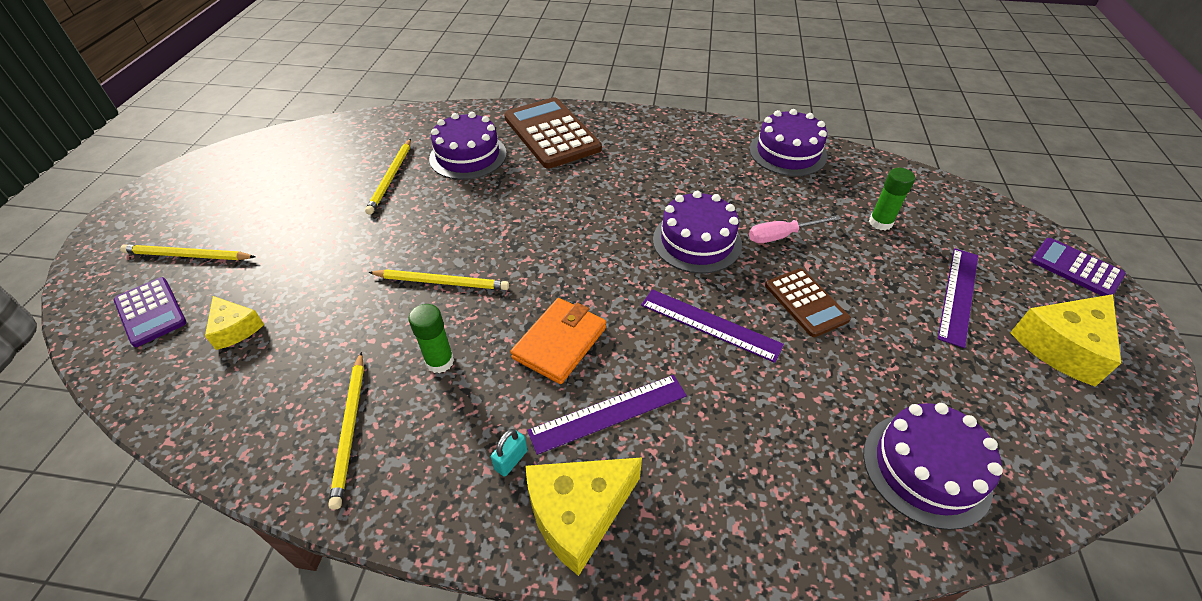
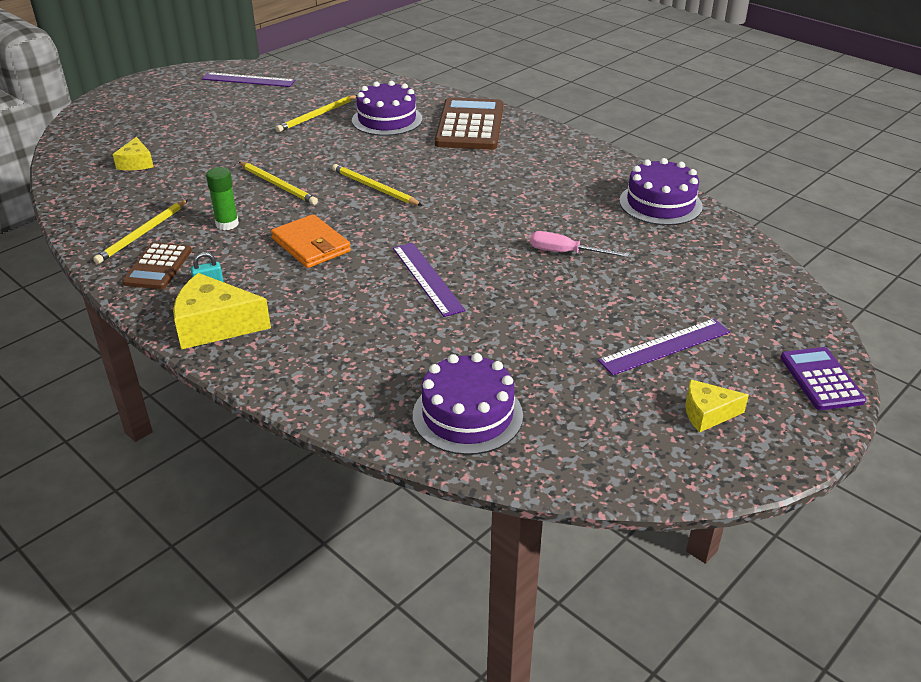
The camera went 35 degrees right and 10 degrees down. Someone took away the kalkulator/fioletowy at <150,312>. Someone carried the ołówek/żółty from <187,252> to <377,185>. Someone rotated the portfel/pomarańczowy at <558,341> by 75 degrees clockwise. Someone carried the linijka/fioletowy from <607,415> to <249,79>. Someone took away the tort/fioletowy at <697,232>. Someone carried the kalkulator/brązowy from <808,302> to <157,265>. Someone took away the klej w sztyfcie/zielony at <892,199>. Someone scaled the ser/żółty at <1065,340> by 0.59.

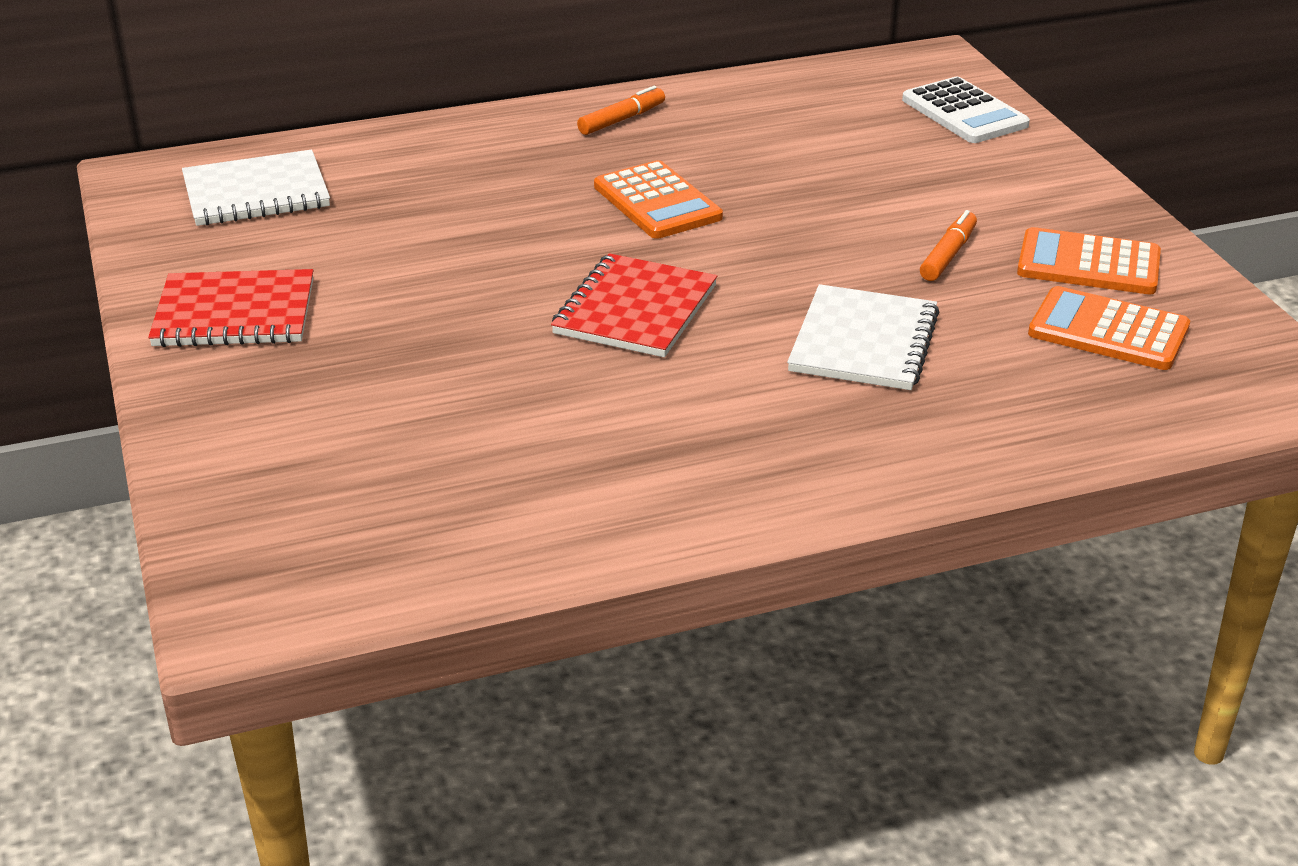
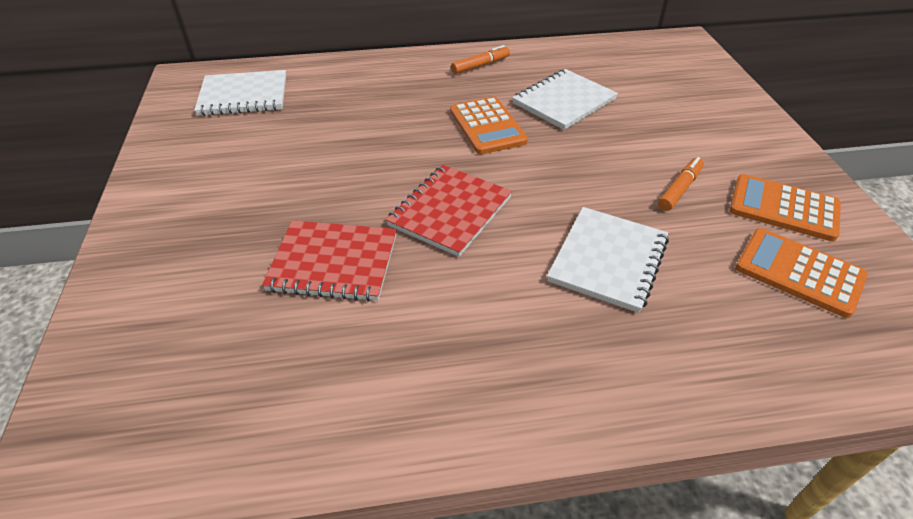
The camera went 10 degrees right and 10 degrees up. Someone carried the zeszyt/czerwony from <230,308> to <329,261>. Someone took away the kalkulator/biały at <966,110>. Someone put down the zeszyt/biały at <565,99>.

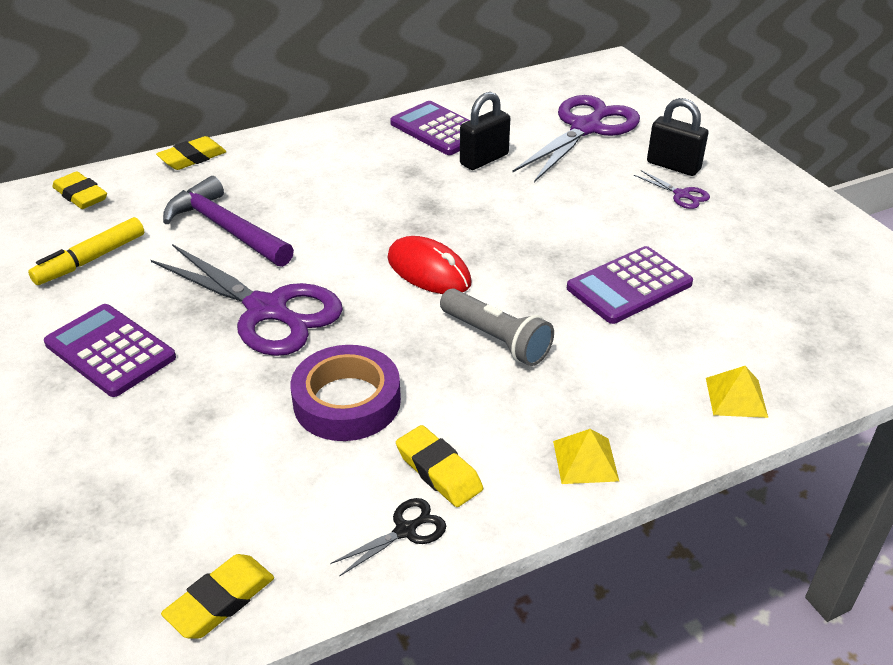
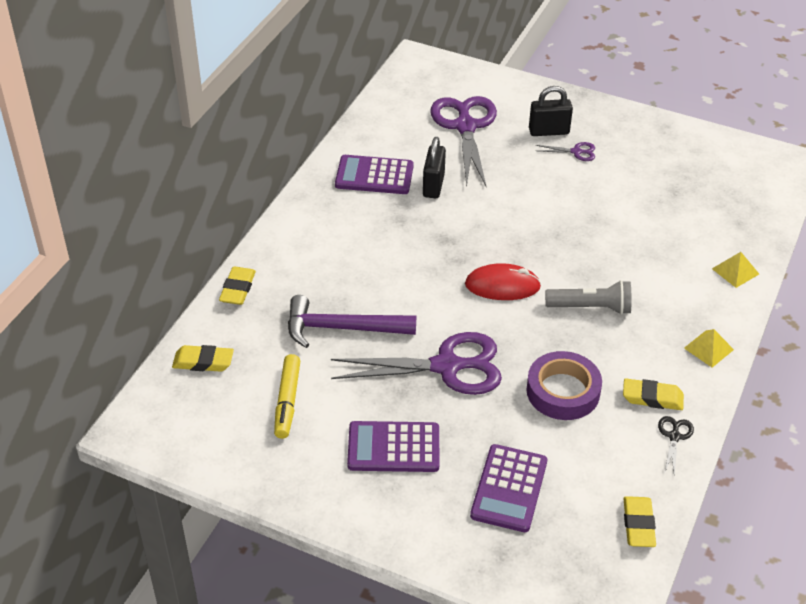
The camera went 40 degrees left and 5 degrees up. Someone carried the kalkulator/fioletowy from <630,285> to <508,488>.

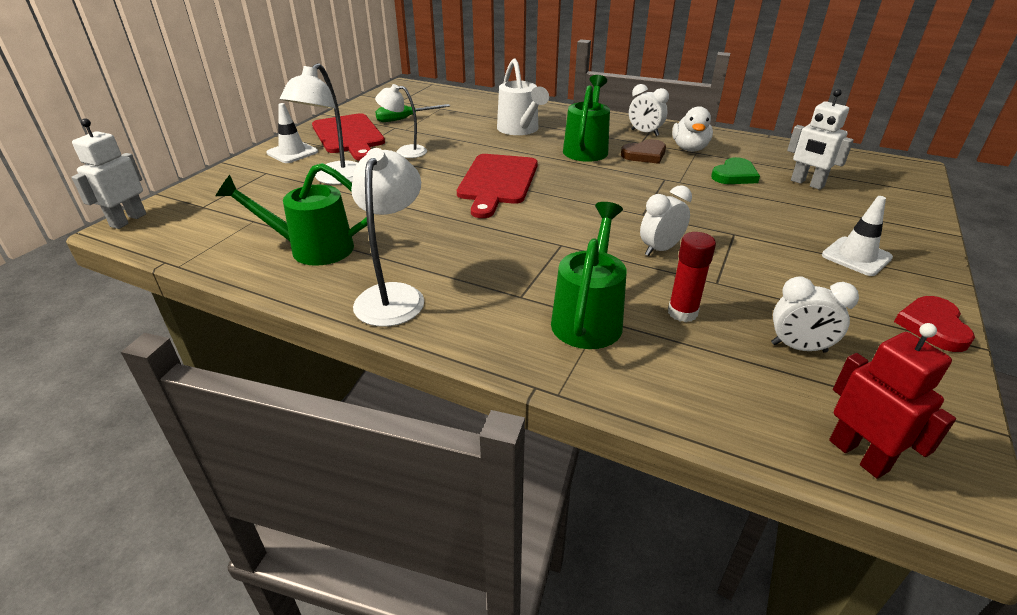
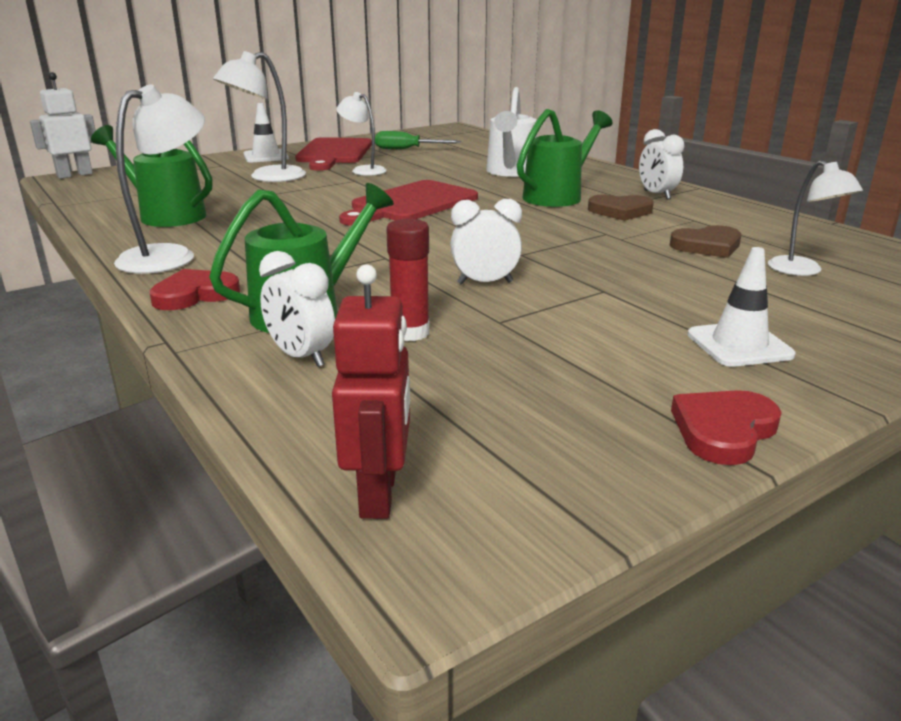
The camera went 30 degrees right and 10 degrees down. Someone took away the kaczka/biały at <692,129>. Someone repainted the serce/zielony at <735,170>, which became the serce/brązowy at <705,241>. Someone carried the budzik/biały from <815,314> to <297,309>. Someone swapped the robot/biały at <820,139> for the lampka/biały at <815,218>. Someone put down the serce/czerwony at <195,289>.

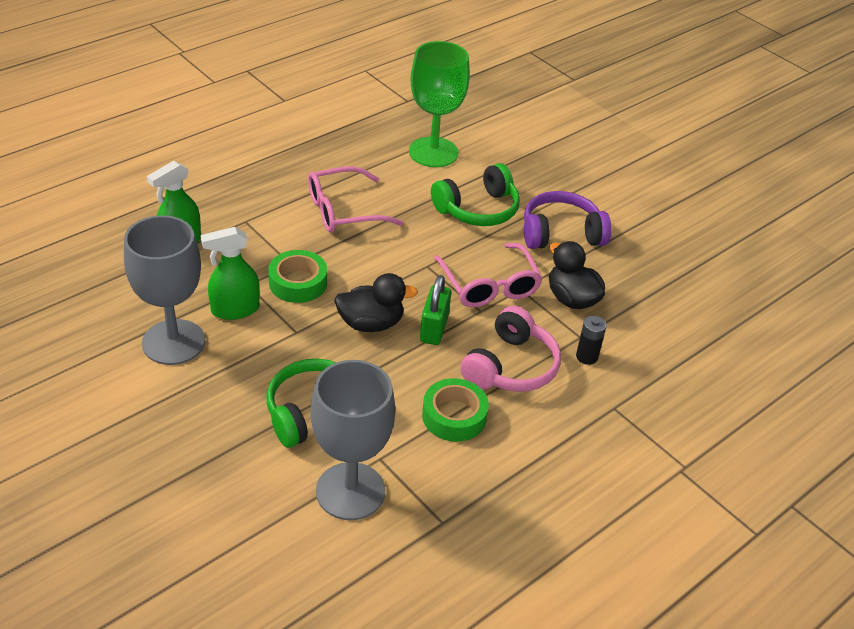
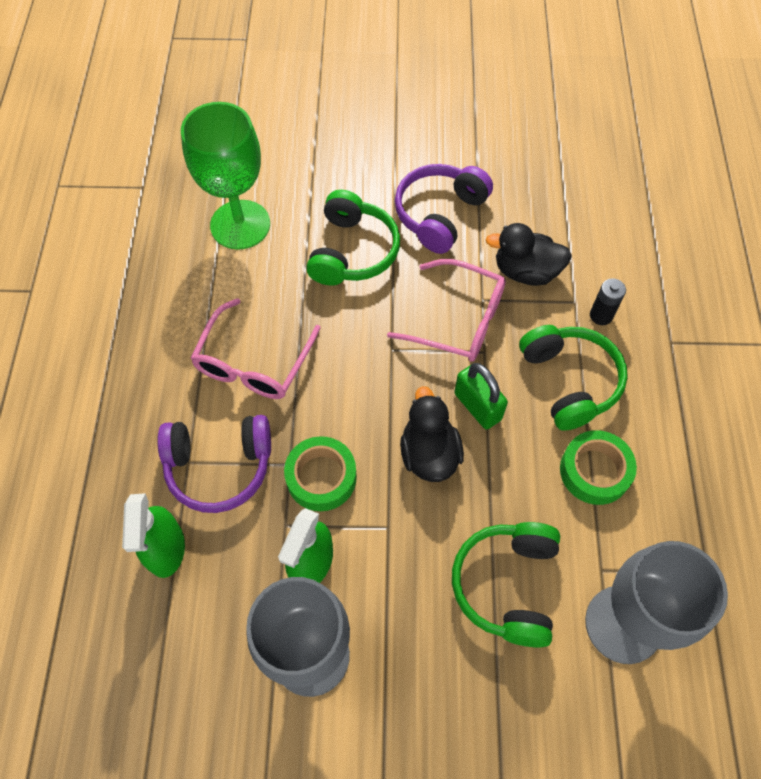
The camera went 45 degrees left and 20 degrees up. Someone rotated the kaczka/czarny at <376,302> by 45 degrees counterclockwise. Someone repainted the słuchawki/różowy at <510,349>, which became the słuchawki/zielony at <573,378>. Someone put down the słuchawki/fioletowy at <214,464>.

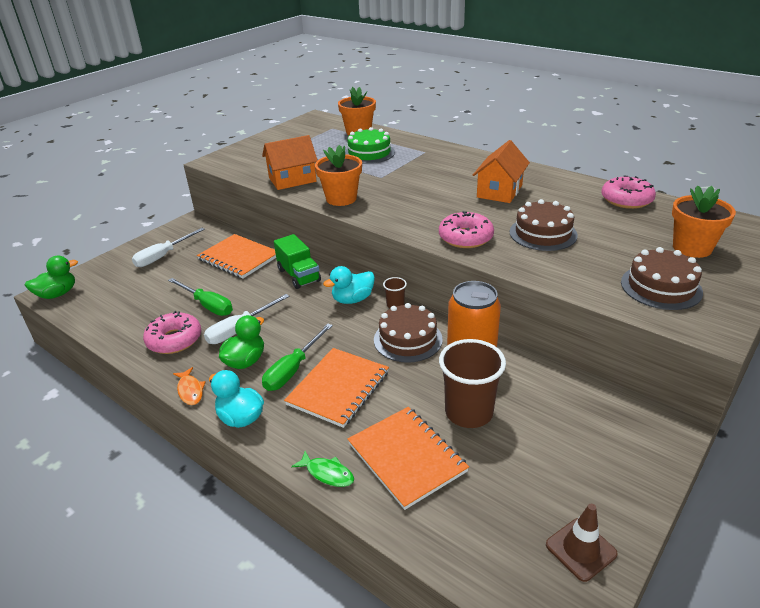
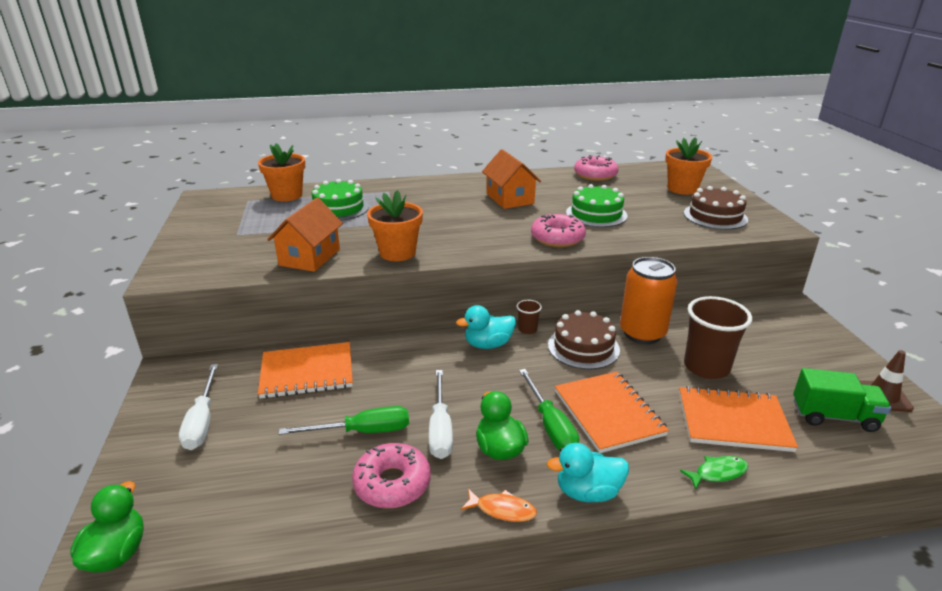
The camera went 50 degrees left and 5 degrees down. Someone carried the ciężarówka/zielony from <297,261> to <842,400>. Someone rotated the kaczka/turkusowy at <349,285> by 60 degrees clockwise. Someone repainted the tort/brązowy at <544,225>, which became the tort/zielony at <597,205>.

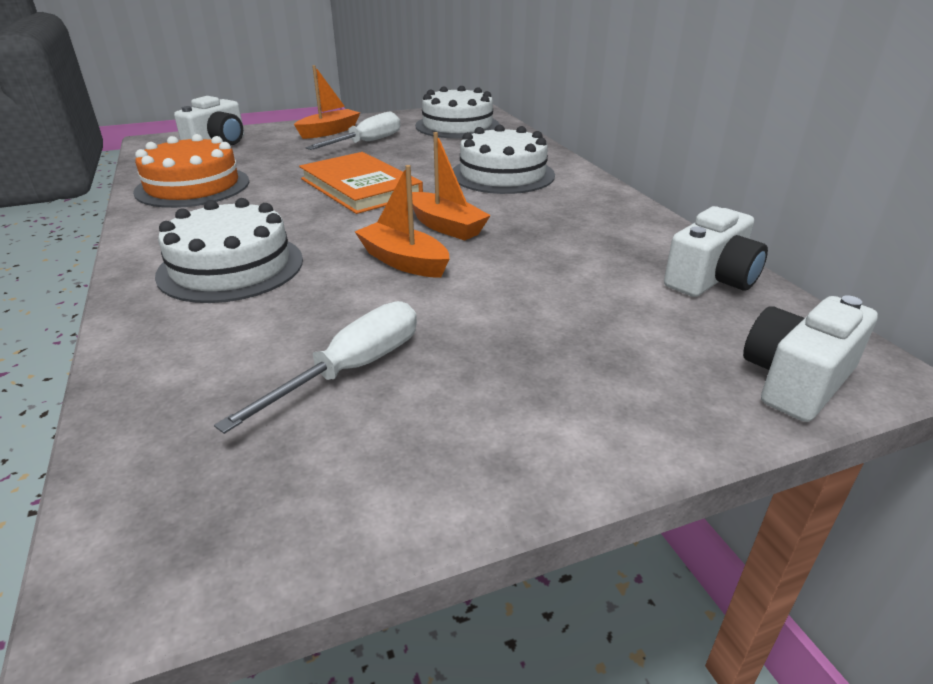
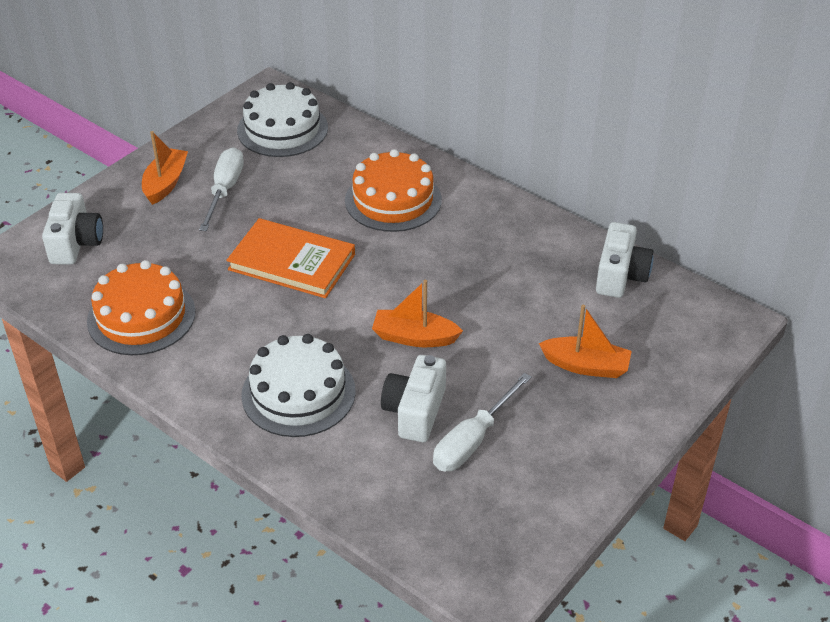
The camera went 30 degrees left and 10 degrees up. Someone rotated the śrubokręt/biały at <315,367> by 150 degrees counterclockwise. Someone carried the łódka/pomarańczowy from <451,186> to <585,341>. Someone repainted the tort/biały at <504,159>, which became the tort/pomarańczowy at <393,190>. Someone carried the aparat fotograficzny/biały from <810,358> to <413,398>.

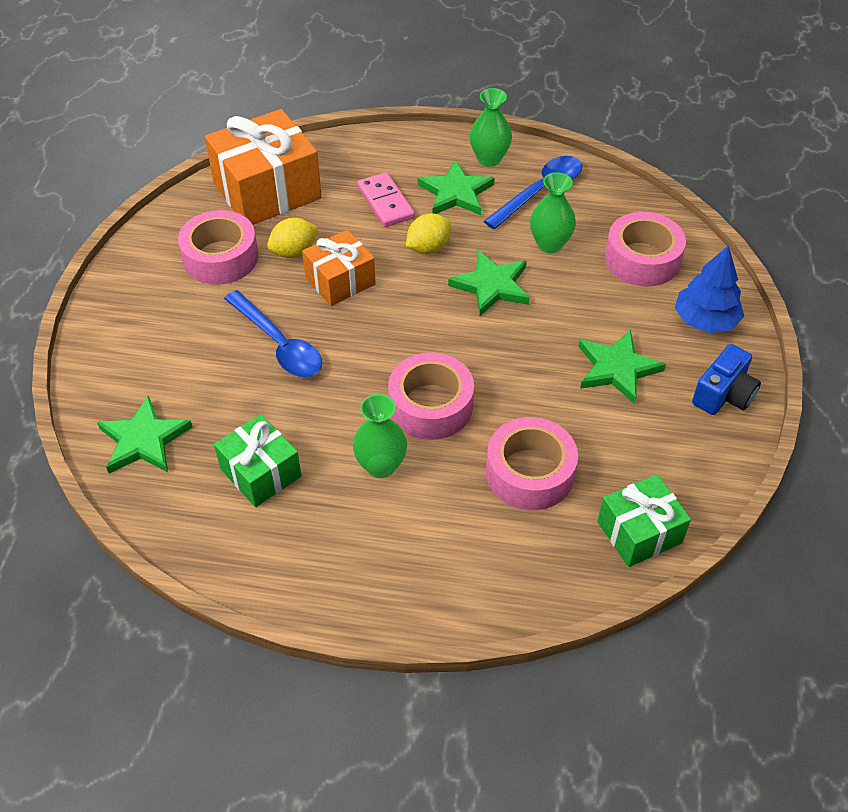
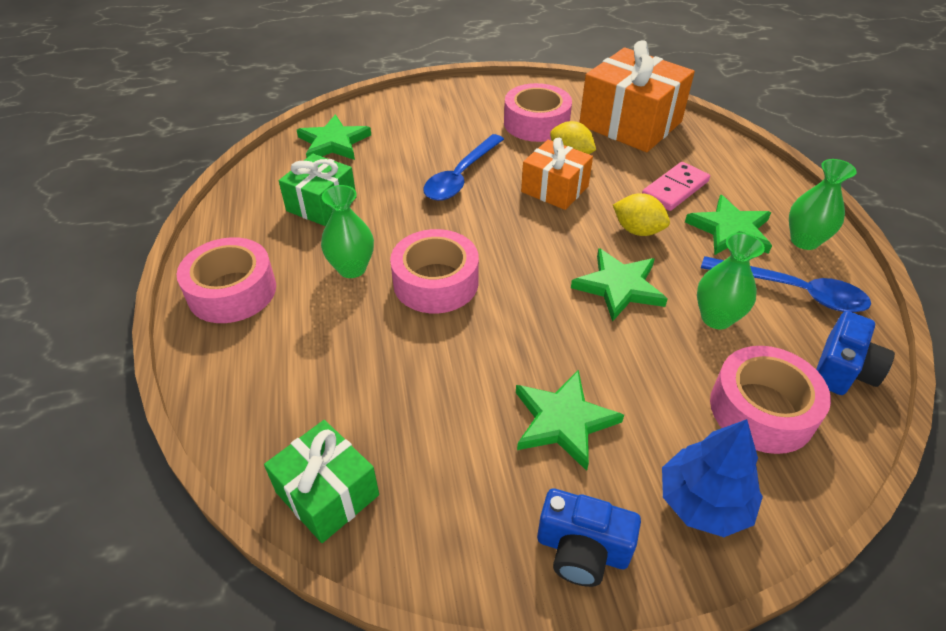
The camera went 70 degrees right and 5 degrees down. Someone carried the taśma klejąca/różowy from <532,463> to <226,280>. Someone put down the aparat fotograficzny/niebieski at <855,353>.

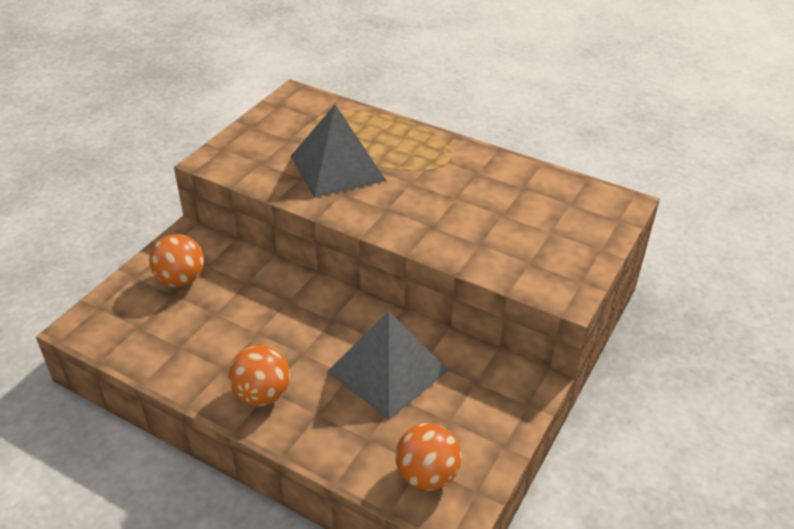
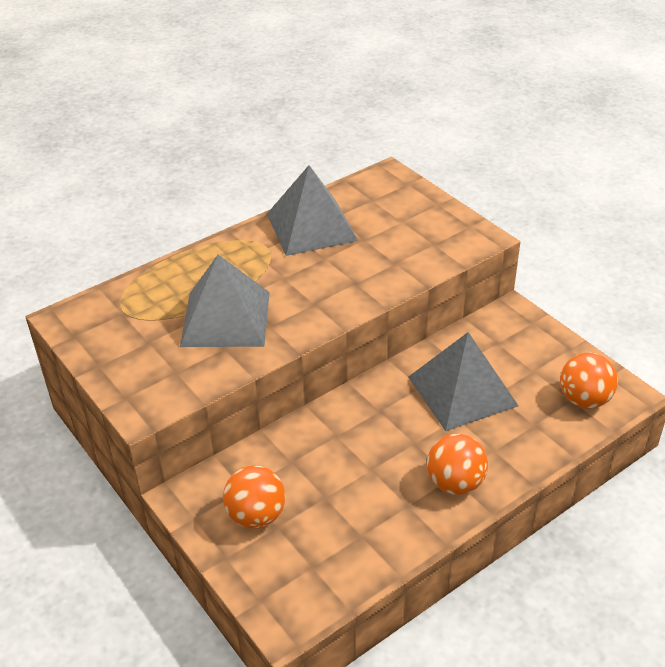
The camera went 65 degrees left and 0 degrees up. Someone put down the piramida/szary at <312,210>.

